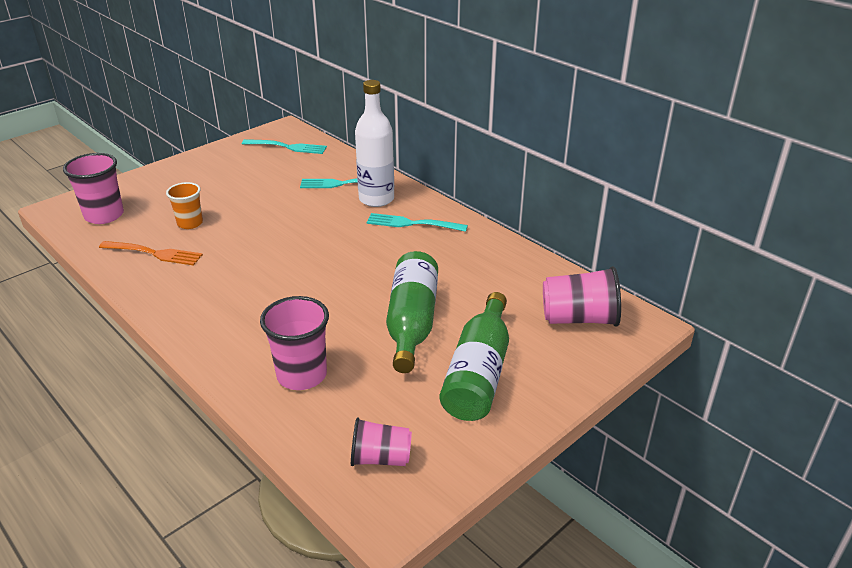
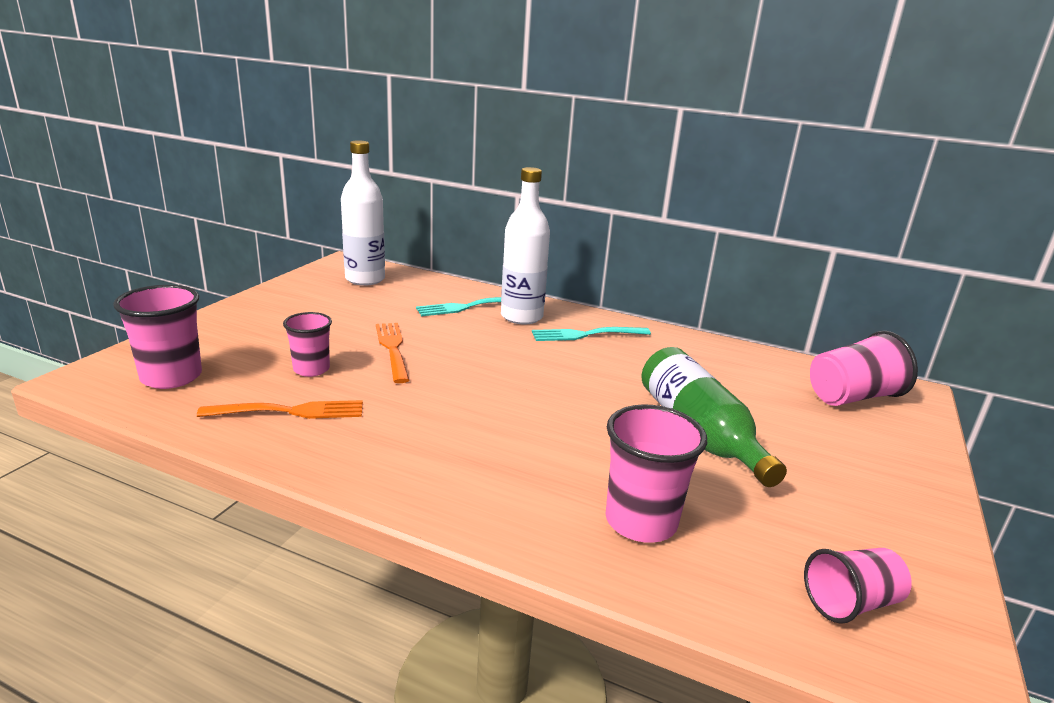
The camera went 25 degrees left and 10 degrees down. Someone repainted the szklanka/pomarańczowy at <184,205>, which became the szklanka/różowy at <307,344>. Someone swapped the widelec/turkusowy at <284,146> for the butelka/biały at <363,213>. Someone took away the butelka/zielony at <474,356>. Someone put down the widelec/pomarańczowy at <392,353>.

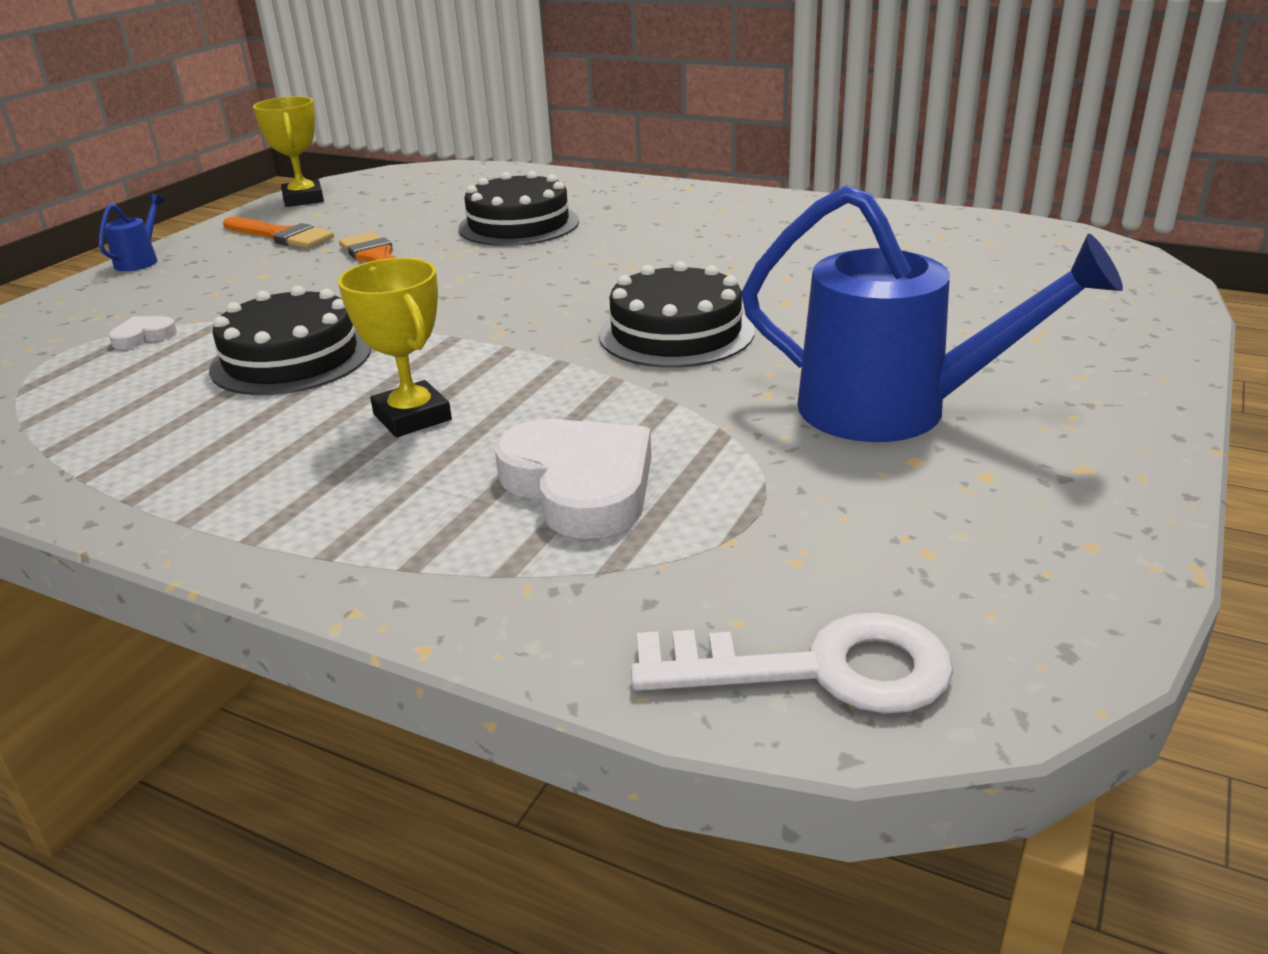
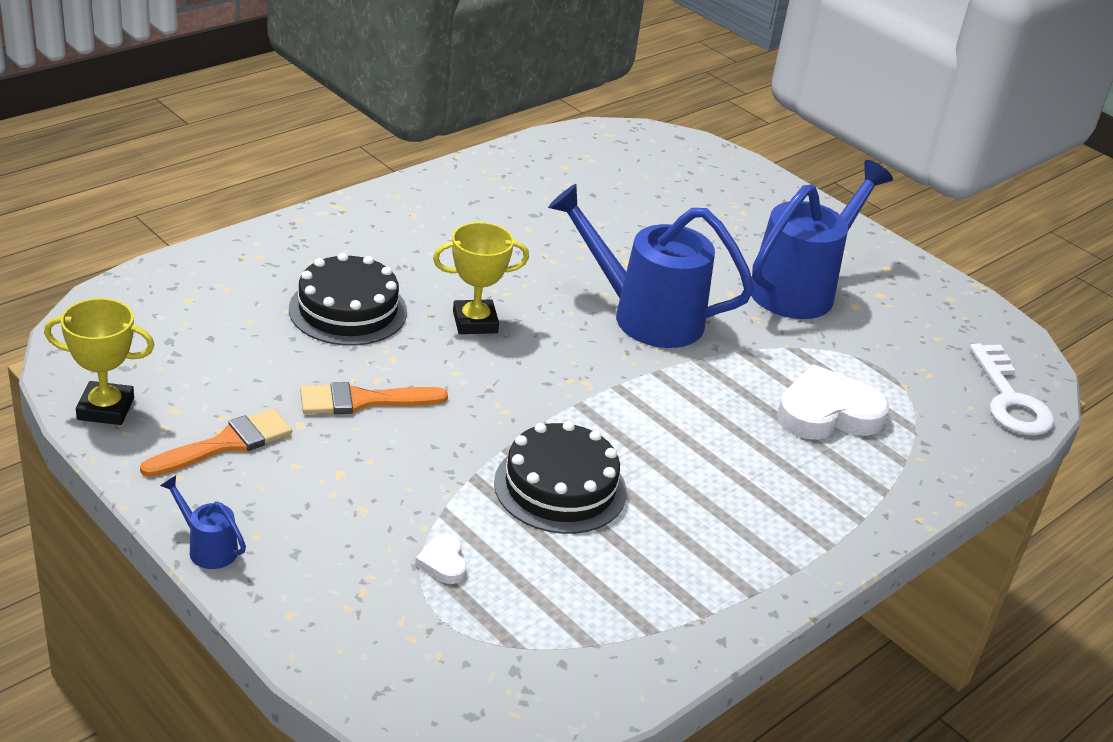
The camera went 75 degrees left and 5 degrees up. Someone carried the puchar/żółty from <395,347> to <481,278>. Someone swapped the tort/czarny at <676,314> for the konewka/niebieski at <651,266>. Someone rotated the klucz/biały at <792,663> by 150 degrees clockwise.

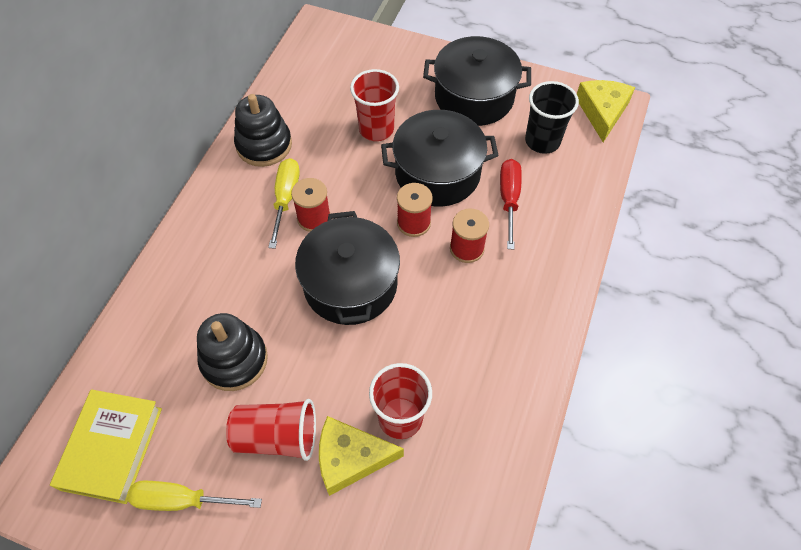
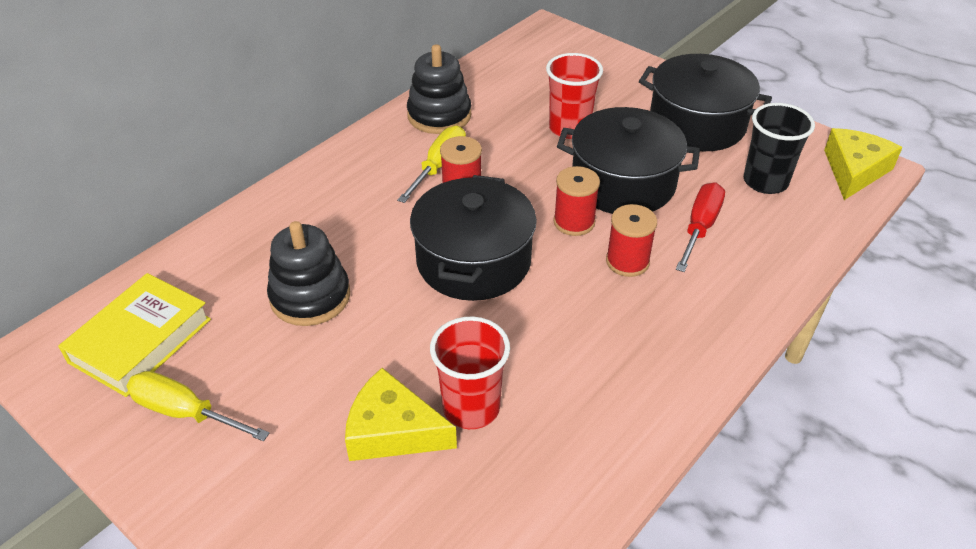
The camera went 20 degrees right and 15 degrees down. Someone took away the szklanka/czerwony at <271,430>.

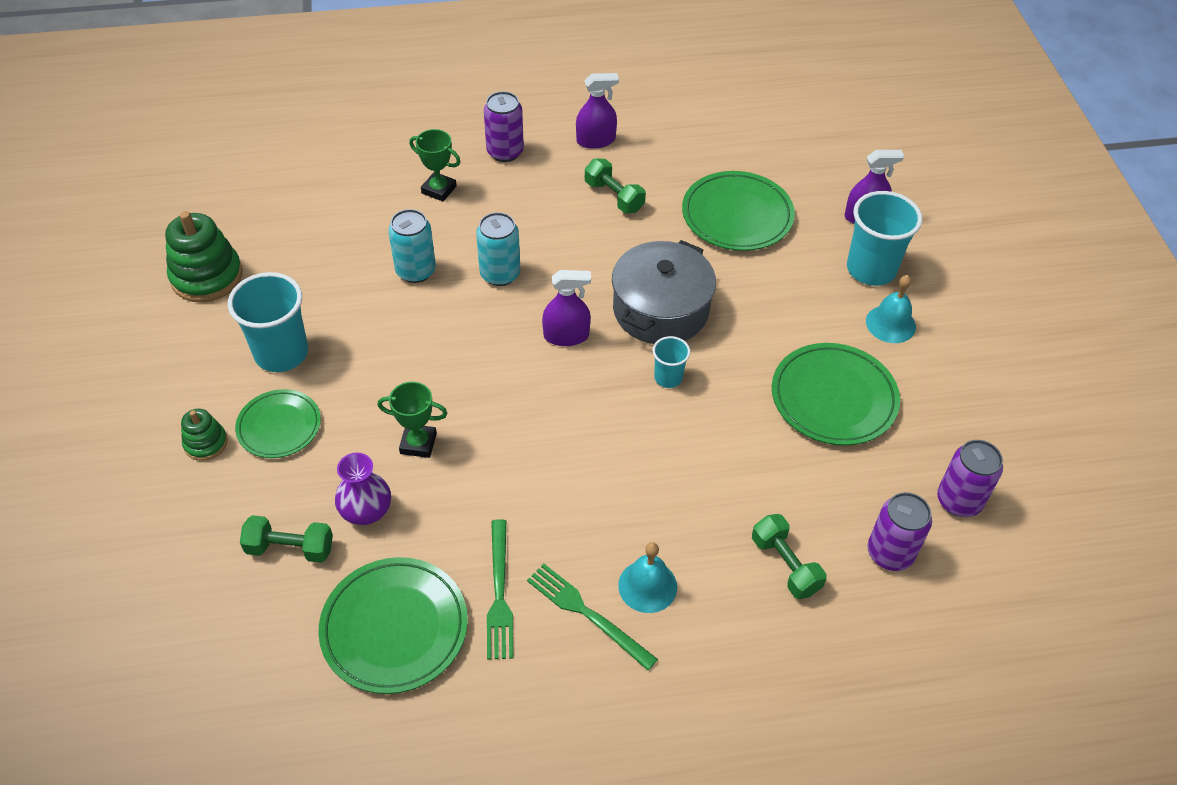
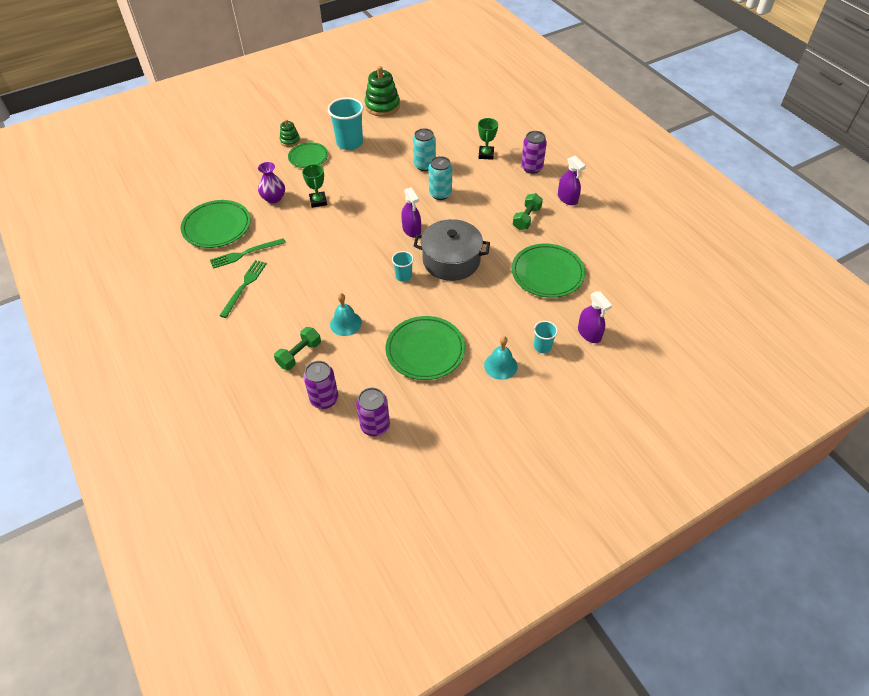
The camera went 70 degrees right and 0 degrees up. Someone took away the hantel/zielony at <286,539>. Someone carried the dzwonek/turkusowy from <647,577> to <346,314>. Someone scaled the szklanka/turkusowy at <884,238> by 0.52.

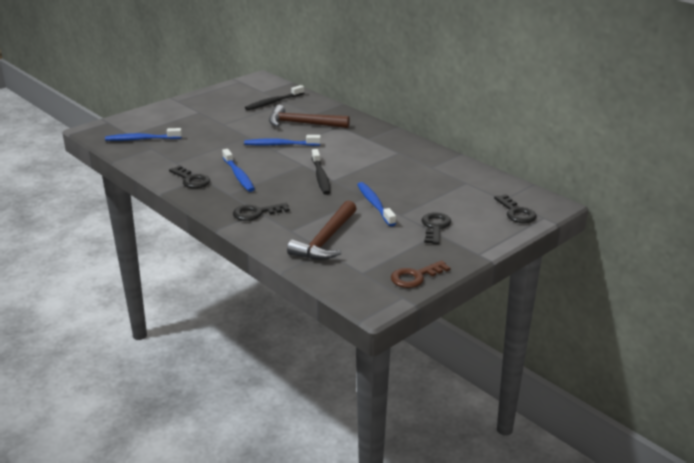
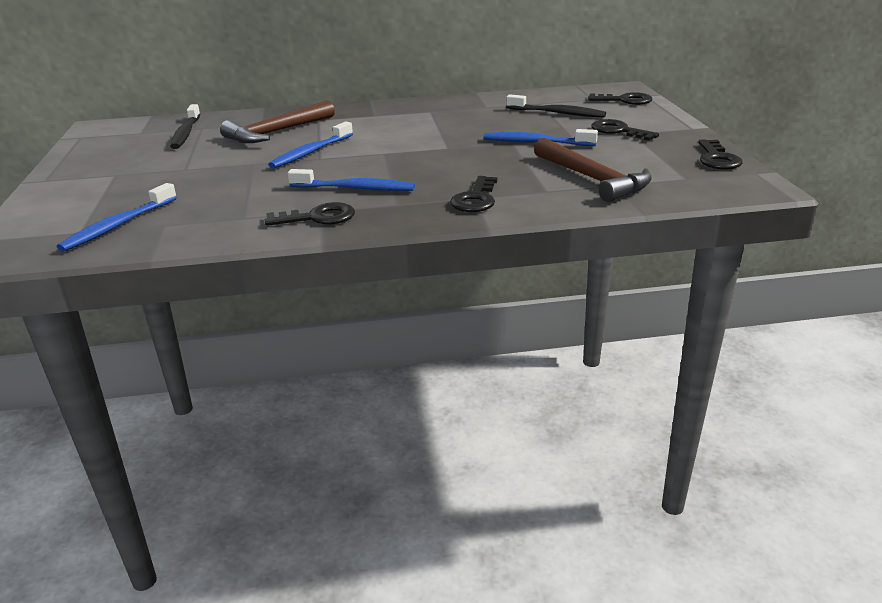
The camera went 55 degrees left and 0 degrees up. Someone carried the szczoteczka do zębów/czarny from <321,172> to <556,106>. Someone repainted the klucz/brązowy at <420,274>, which became the klucz/czarny at <721,154>.

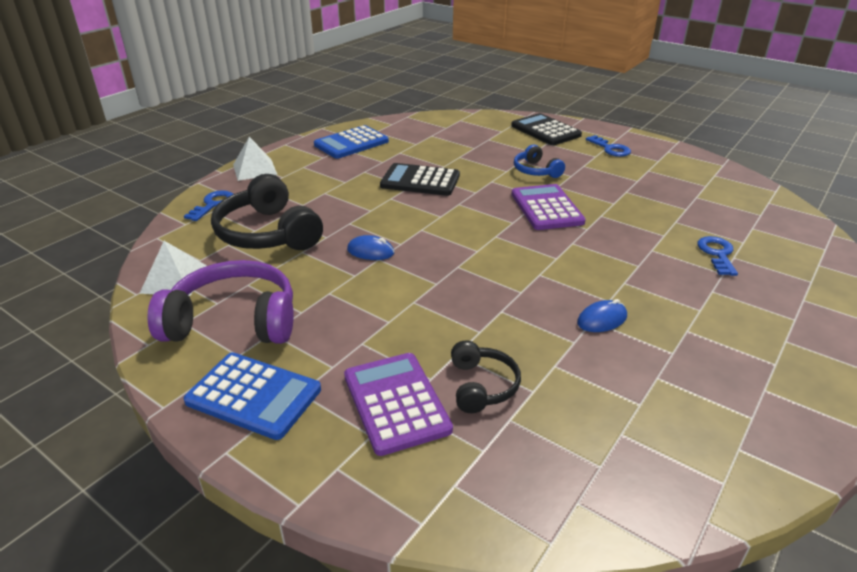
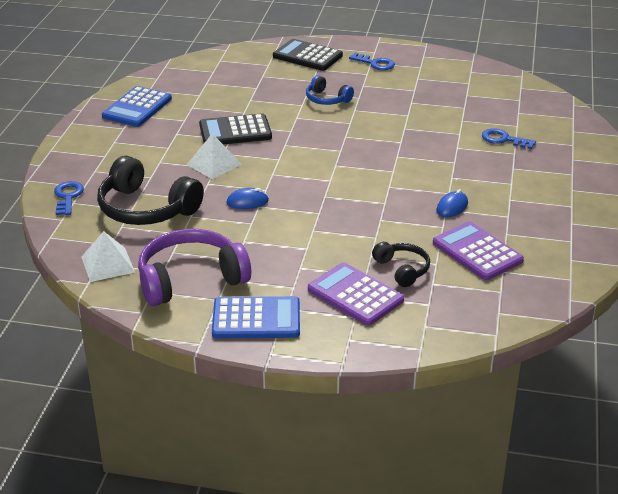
The camera went 25 degrees left and 0 degrees up. Someone carried the piramida/biały from <255,159> to <214,156>. Someone carried the kalkulator/fioletowy from <548,207> to <478,251>. Someone rotated the klucz/niebieski at <717,256> by 45 degrees counterclockwise.

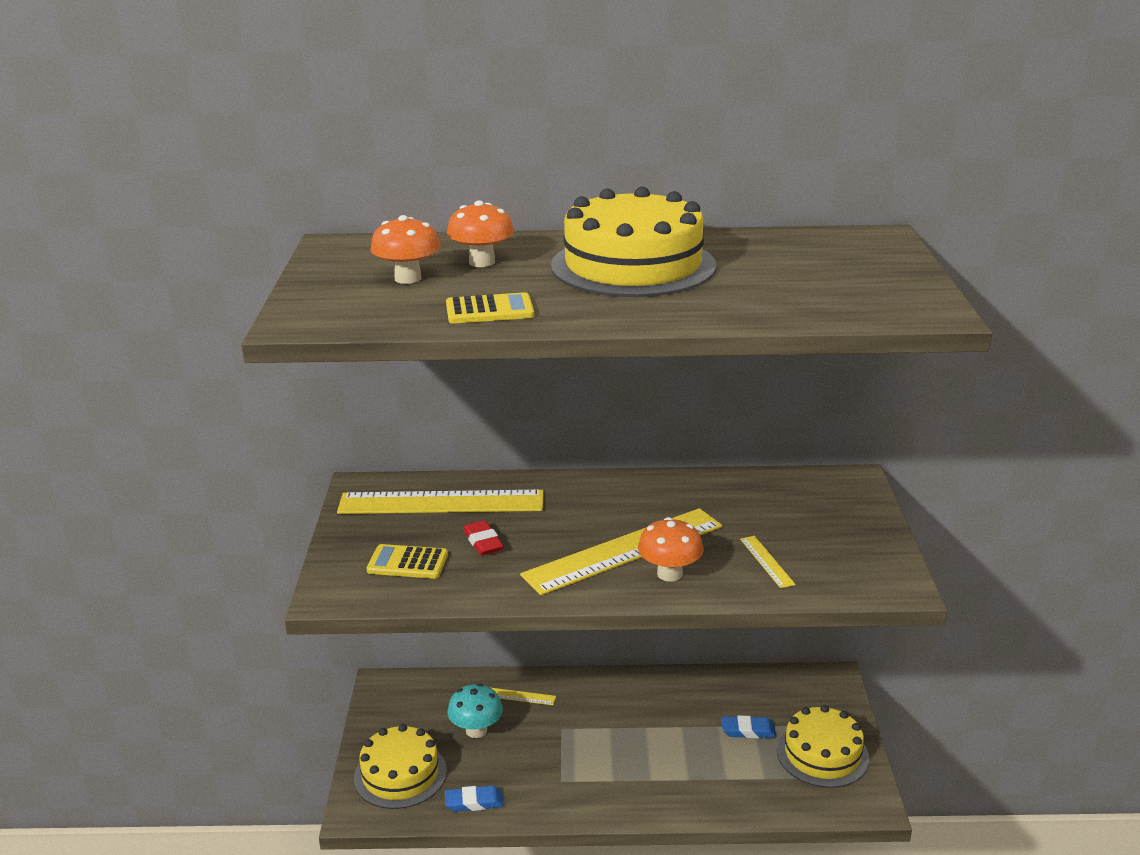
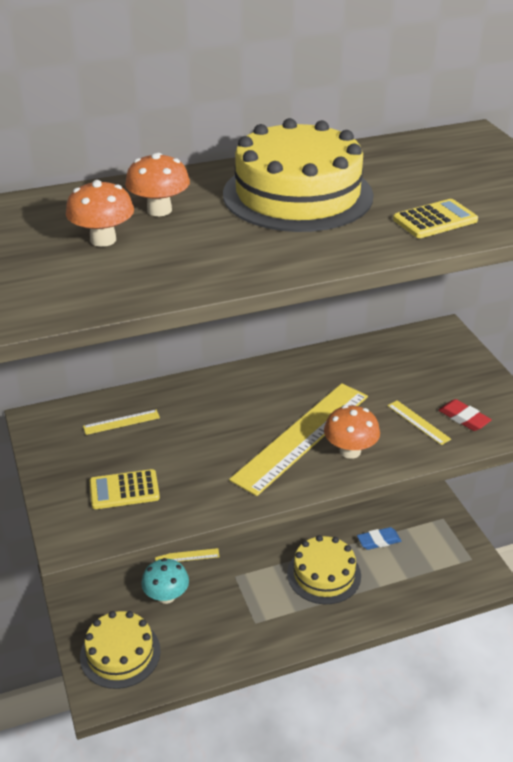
The camera went 20 degrees left and 10 degrees up. Someone scaled the linijka/żółty at <440,502> by 0.41. Someone took away the gumka do mazania/niebieski at <474,799>. Someone carried the kalkulator/żółty from <490,308> to <435,218>. Someone carried the gumka do mazania/czerwony from <483,537> to <465,415>. Someone carried the tort/żółty from <823,746> to <324,569>.

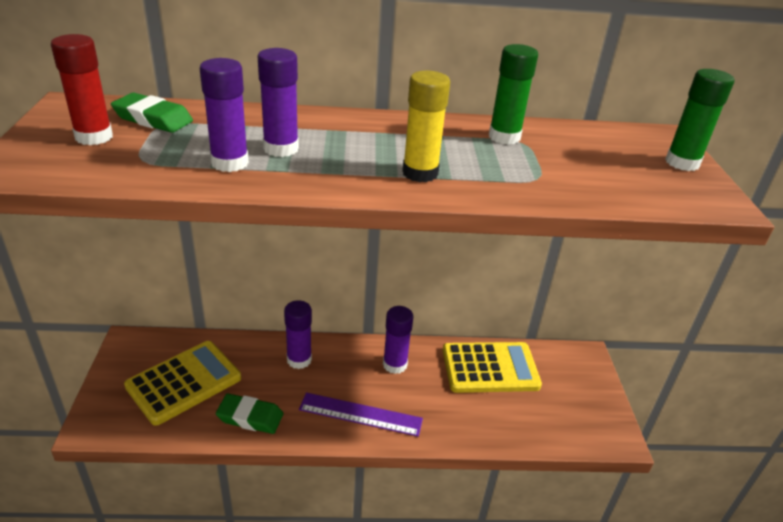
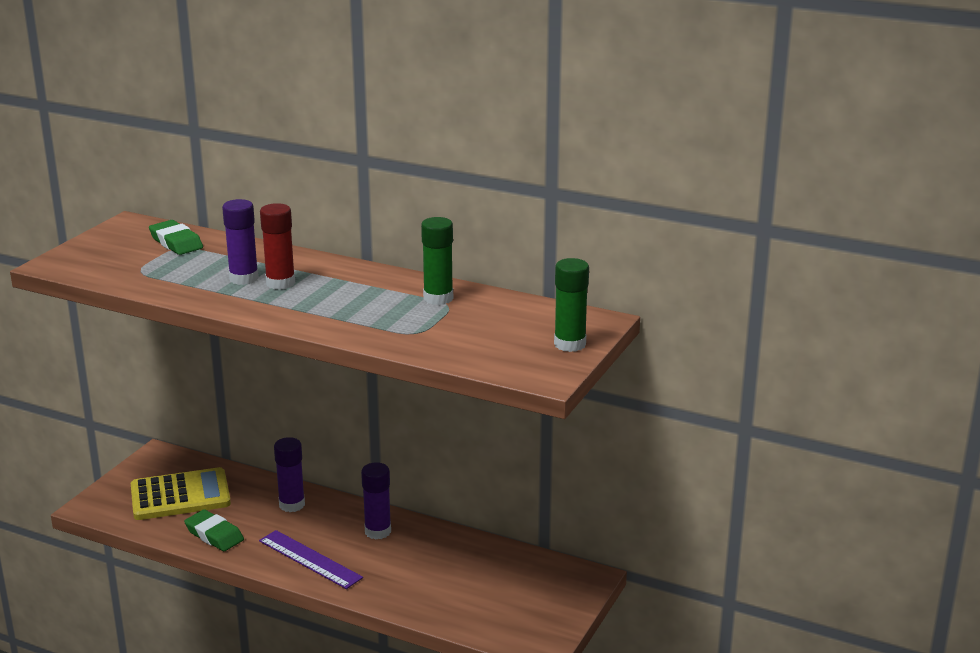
The camera went 30 degrees right and 10 degrees down. Someone carried the klej w sztyfcie/czerwony from <82,89> to <277,246>. Someone took away the klej w sztyfcie/fioletowy at <224,115>. Someone took away the klej w sztyfcie/żółty at <426,126>. Someone took away the kalkulator/żółty at <492,367>.

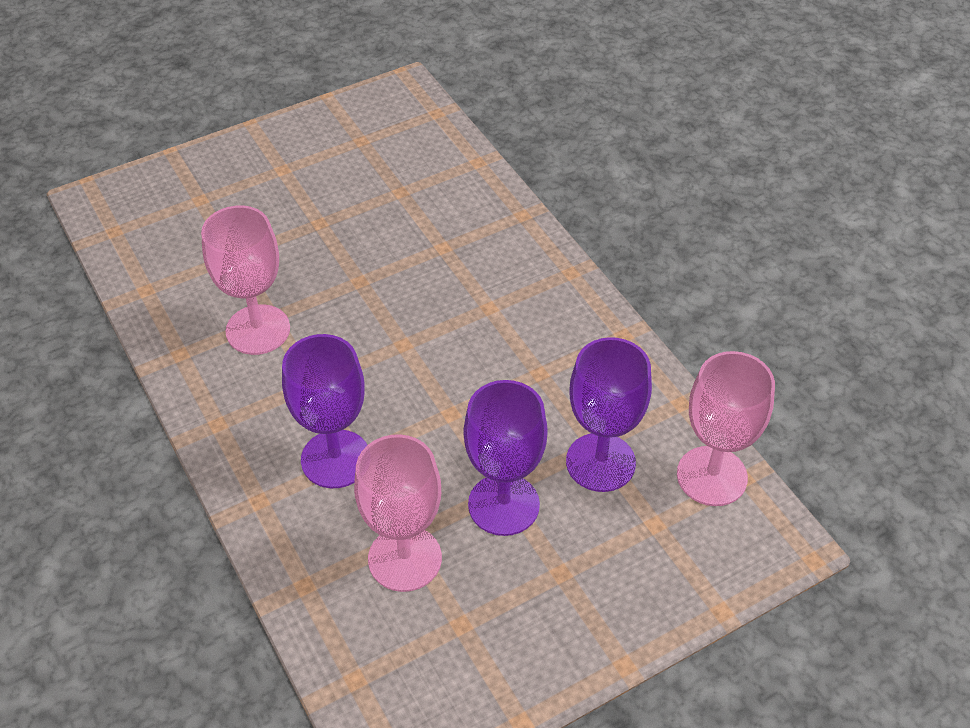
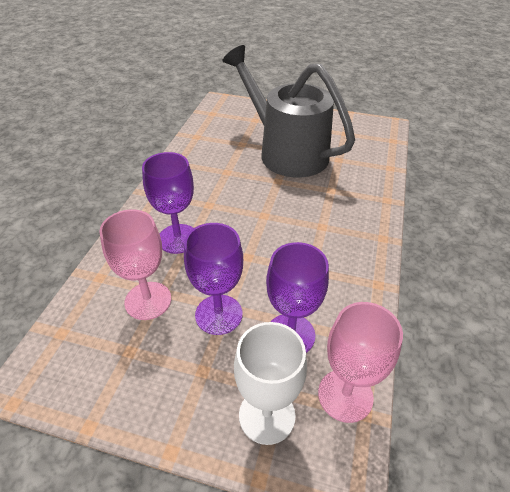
The camera went 45 degrees right and 5 degrees down. Someone took away the kielich/różowy at <245,280>. Someone put down the konewka/szary at <289,111>. Someone put down the kielich/biały at <270,383>.

